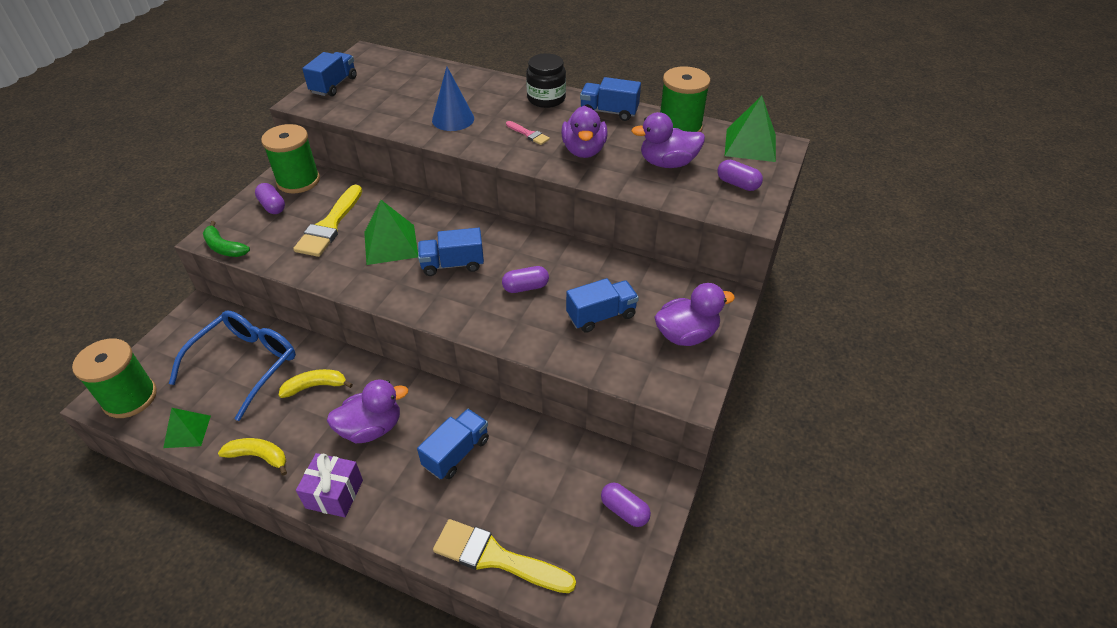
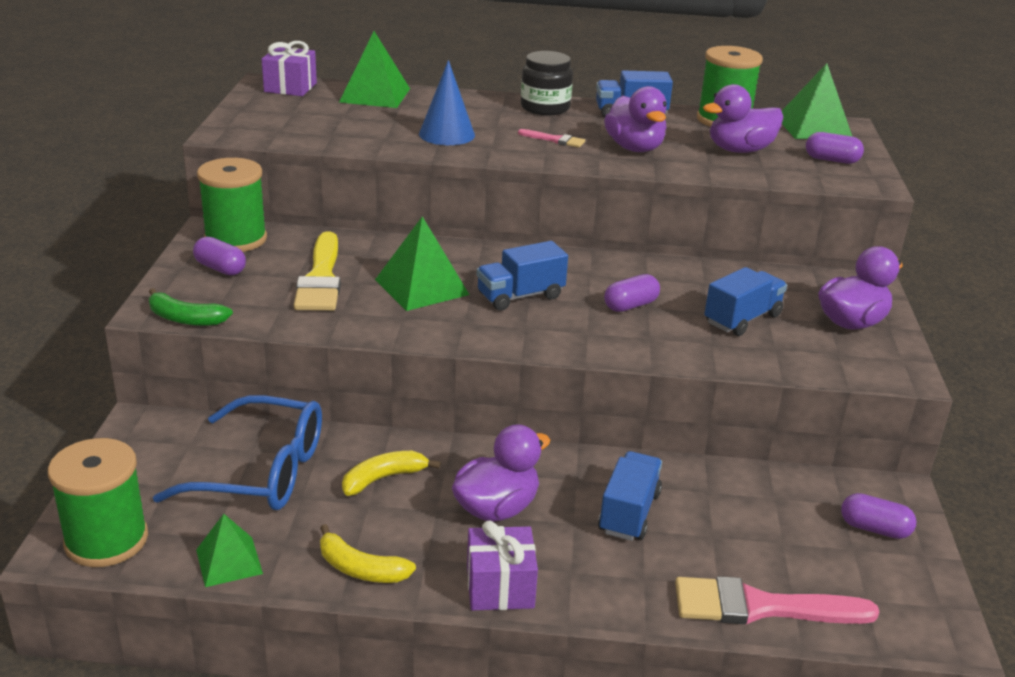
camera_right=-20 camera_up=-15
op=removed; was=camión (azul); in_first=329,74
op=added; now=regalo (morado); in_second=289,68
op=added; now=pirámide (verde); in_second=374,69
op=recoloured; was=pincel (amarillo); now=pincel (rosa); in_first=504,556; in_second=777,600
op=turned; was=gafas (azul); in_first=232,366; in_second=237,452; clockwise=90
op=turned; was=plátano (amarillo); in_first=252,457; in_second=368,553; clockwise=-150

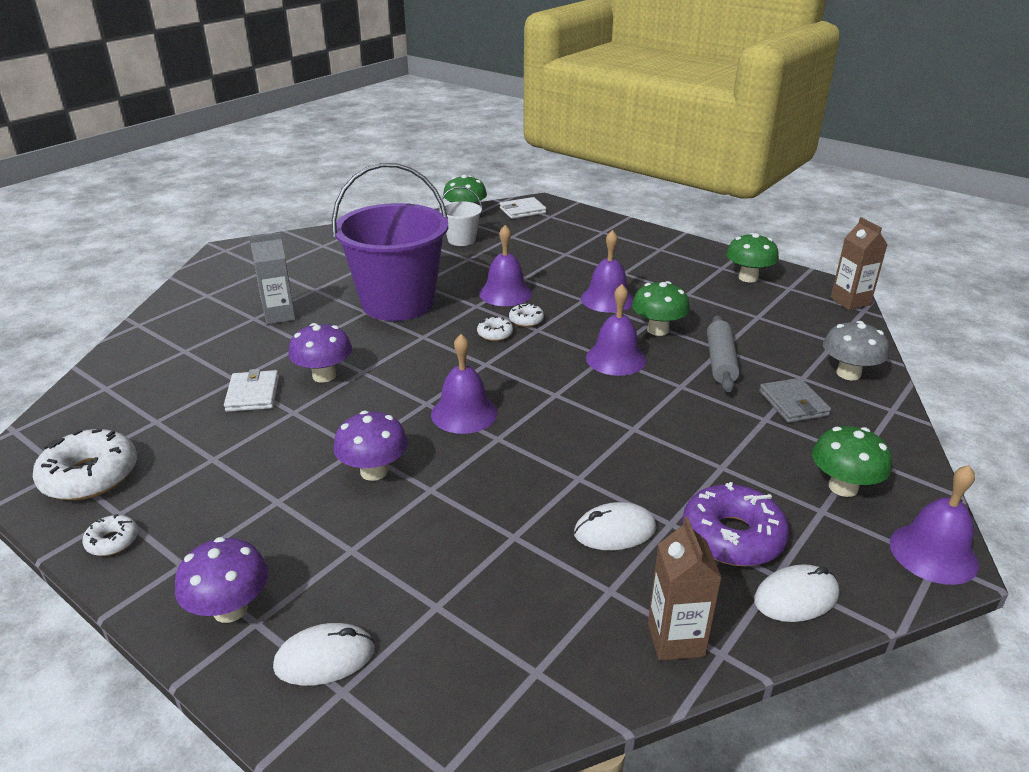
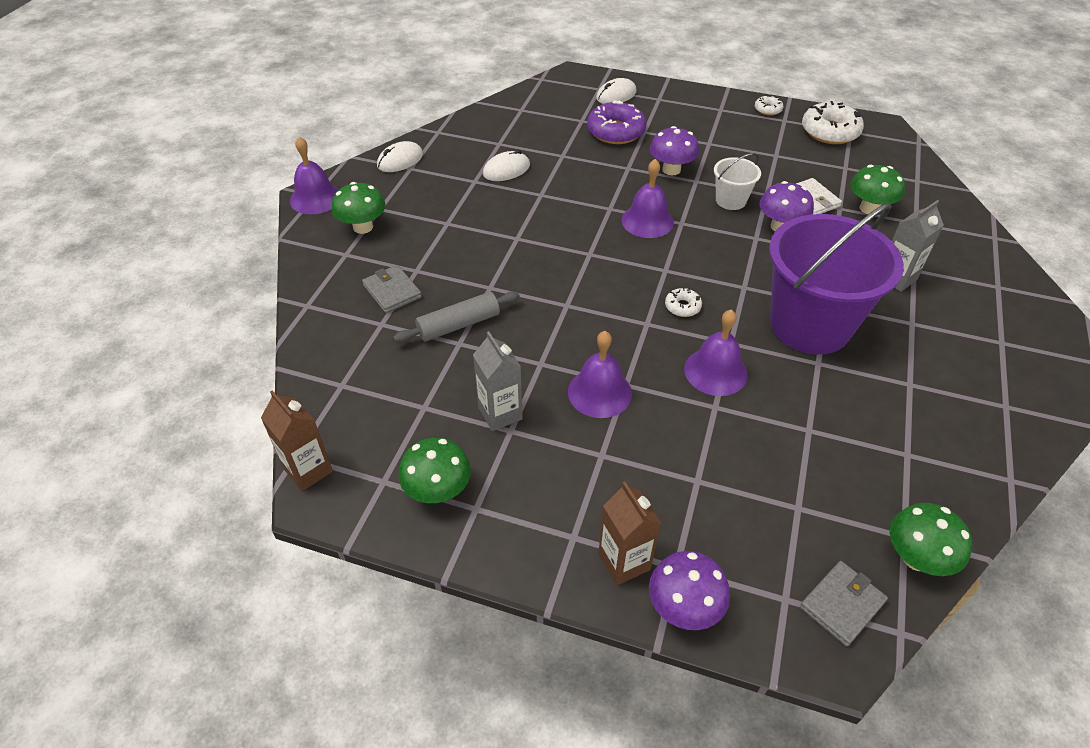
camera_right=160 camera_up=15
op=removed; was=rosquilla (blanco); in_first=526,315
op=removed; was=campana (morado); in_first=616,330
op=removed; was=seta (gris); in_first=856,350
op=added; now=cartón de leche (gris); in_second=498,381
op=moved; was=seta (morado); in_first=221,580; in_second=689,590
op=moved; was=balde (blanco); in_first=460,216; in_second=737,181
op=moved; was=seta (verde); in_first=661,308; in_second=878,189
op=moved; was=cartón de leche (marrón); in_first=685,589; in_second=629,533
op=moved; was=rosquilla (morado); in_first=735,524; in_second=617,122
op=recoloured; was=cartera (blanco); now=cartera (gris); in_first=523,208; in_second=844,604
op=turned; was=rodillo (gris); in_first=723,353; in_second=456,317; clockwise=75

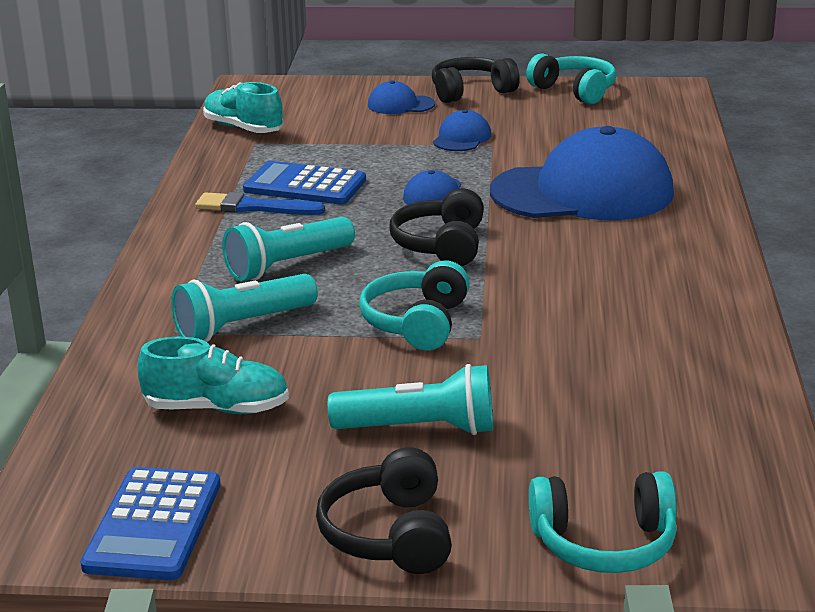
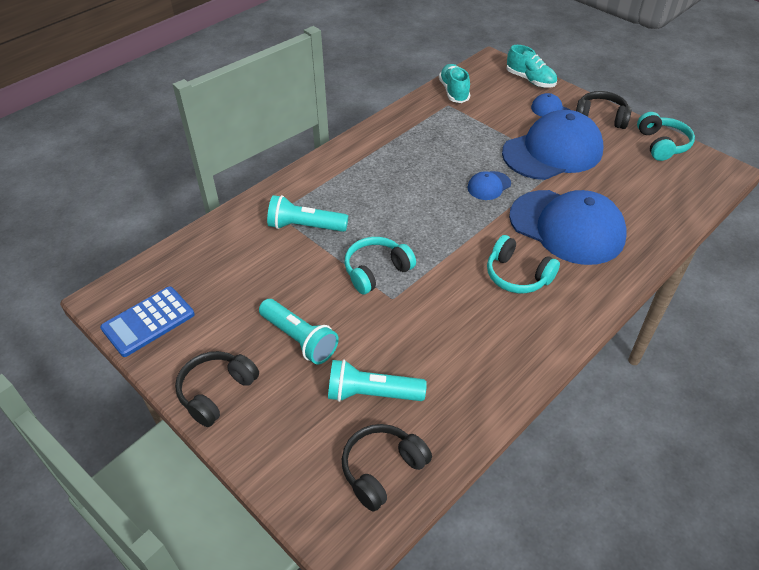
camera_right=40 camera_up=20
op=removed; was=pincel (azul); in_first=260,203
op=removed; was=calculadora (azul); in_first=304,183
op=moved; was=zapato (turquesa); in_first=213,375; in_second=531,66
op=moved; was=lámpara de mano (turquesa); in_first=288,249; in_second=377,380
op=moved; was=auriculares (negro); in_first=437,227; in_second=387,468
op=moved; was=auriculares (turquesa); in_first=603,522; in_second=523,264
op=resized; was=gorra (azul); in_first=462,130; in_second=552,145; ratio=2.35

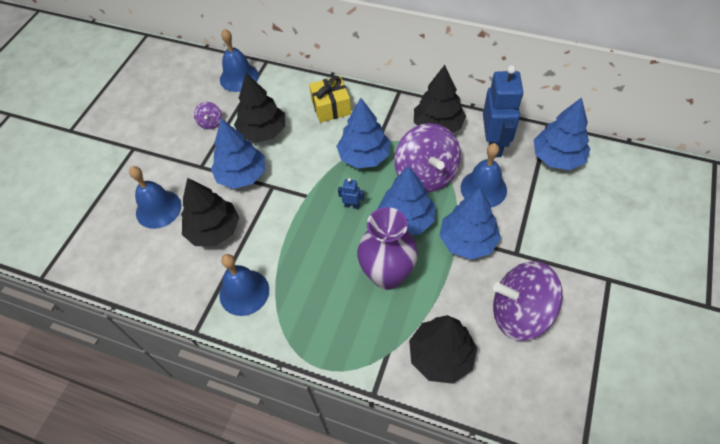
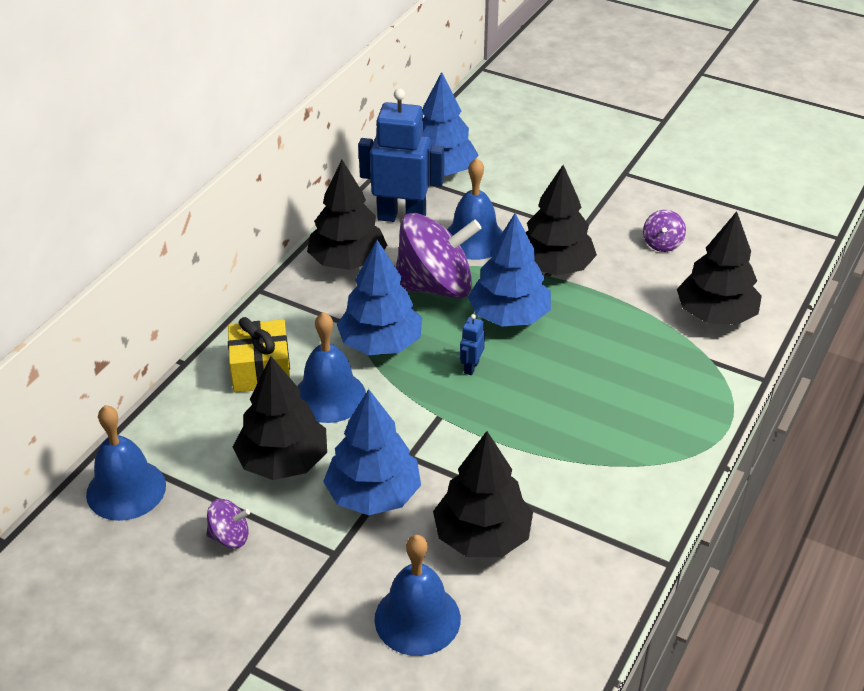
camera_right=-85 camera_up=-15
op=removed; was=florero (morado); in_first=387,248
op=moved; was=campana (azul); in_first=244,285; in_second=331,367
op=recoloured; was=árbol (azul); now=árbol (negro); in_first=470,224; in_second=561,220
op=resized; was=peonza (morado); in_first=528,301; in_second=664,231; ratio=0.44

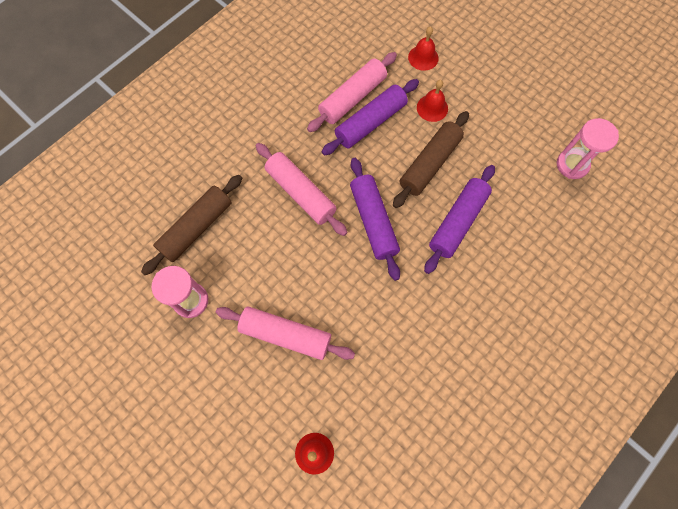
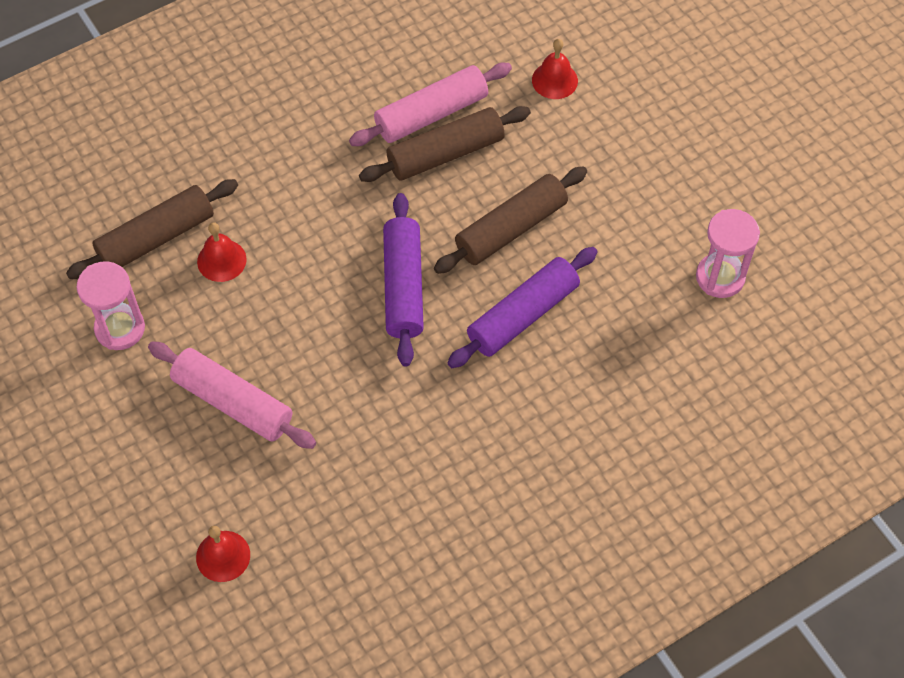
camera_right=15 camera_up=-10
op=removed; was=rodillo (rosa); in_first=301,189
op=moved; was=campana (rojo); in_first=432,101; in_second=222,252
op=recoloured; was=rodillo (morado); now=rodillo (marrón); in_first=370,117; in_second=445,144

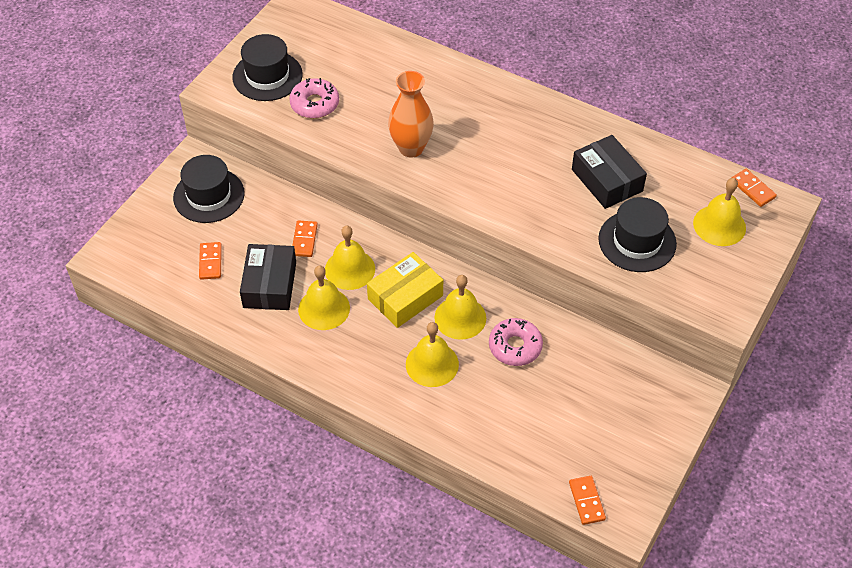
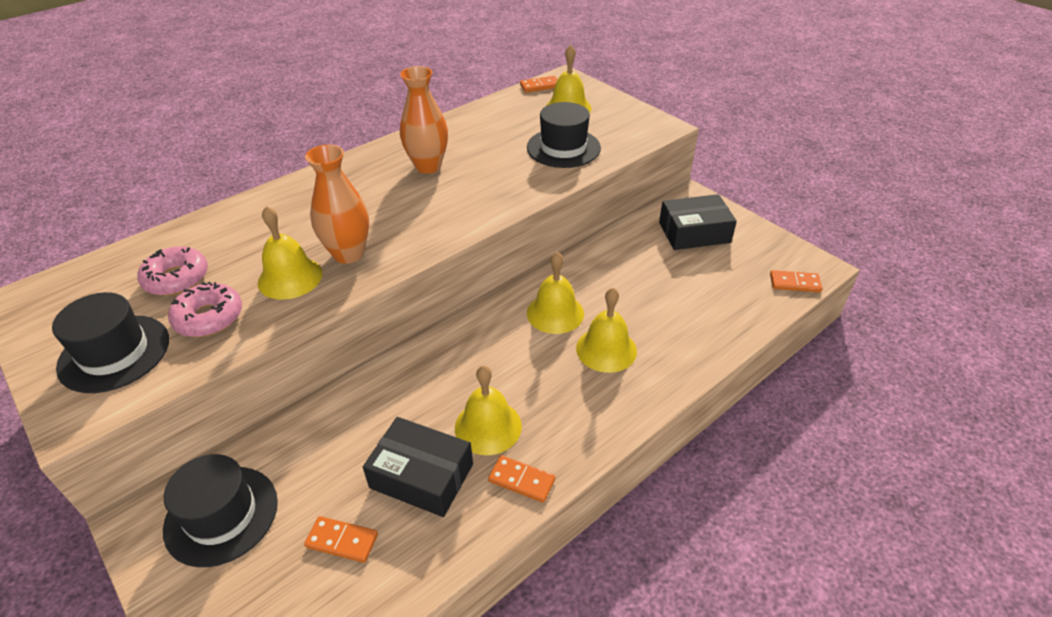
camera_right=-70 camera_up=-10
op=removed; was=caja (amarillo); in_first=405,290
op=added; now=florero (naranja); in_second=424,120
op=moved; was=ficha de dominó (naranja); in_first=305,239; in_second=521,479
op=moved; was=campana (amarillo); in_first=350,257; in_second=290,253
op=moved; was=rosquilla (rosa); in_first=516,342; in_second=173,271
op=moved; was=caja (negro); in_first=609,172; in_second=698,222

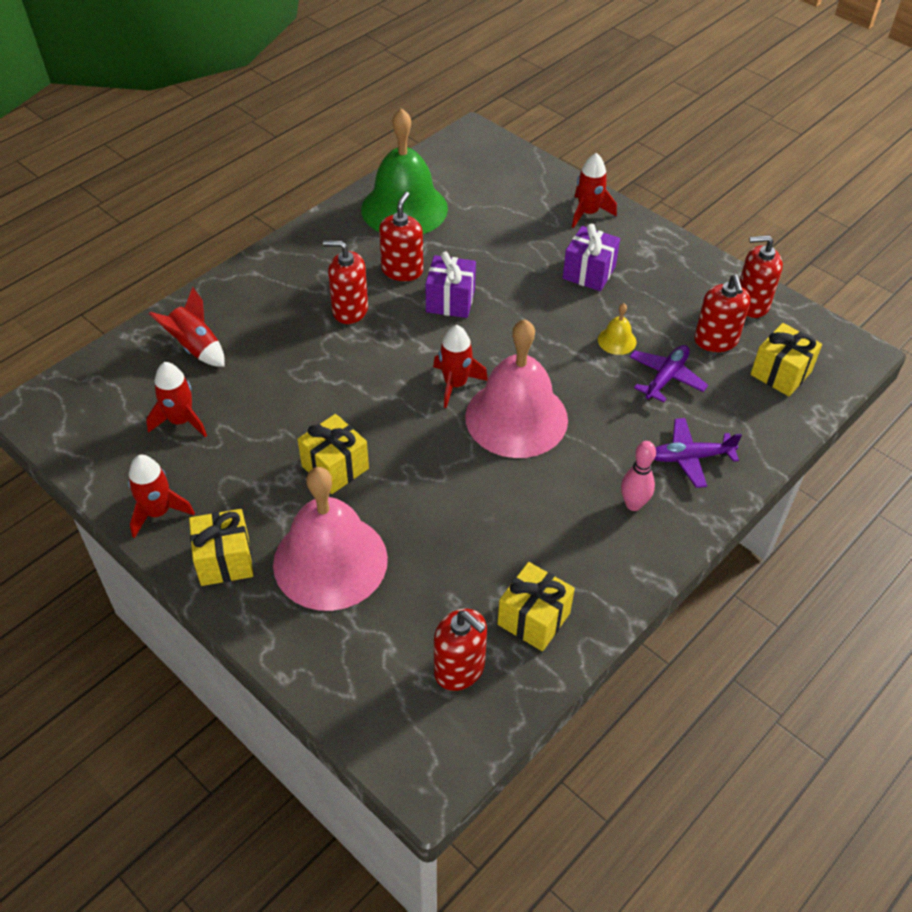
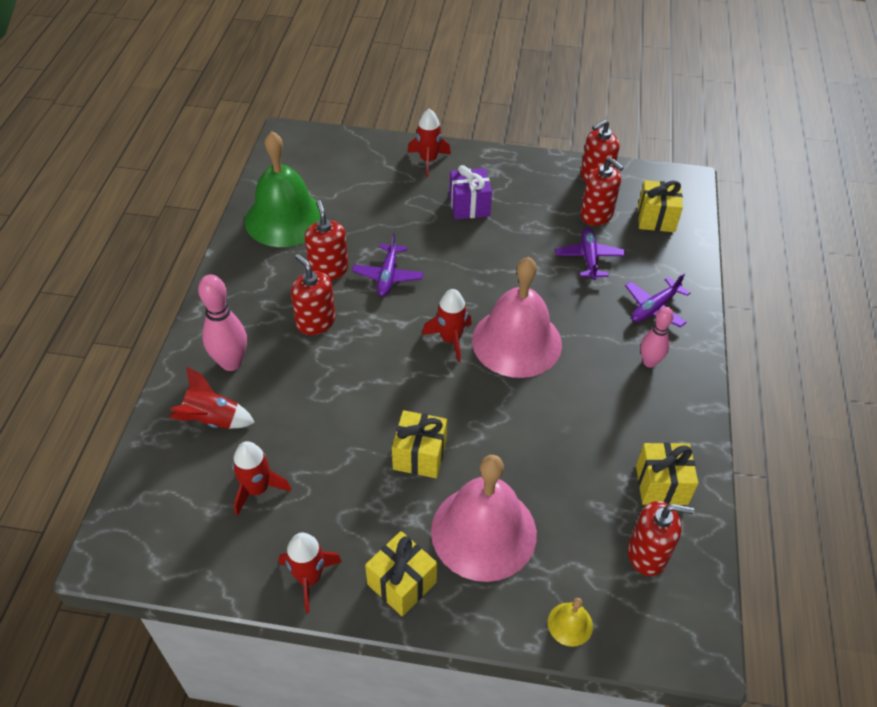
camera_right=-35 camera_up=0
op=added; now=bolo (rosa); in_second=222,322
op=moved; was=campana (amarillo); in_first=617,329; in_second=570,622
op=replaced; was=regalo (morado); now=avión (morado); in_first=450,285; in_second=388,264
op=turned; was=dispensador de jabón (rojo); in_first=345,282; in_second=313,294; clockwise=75

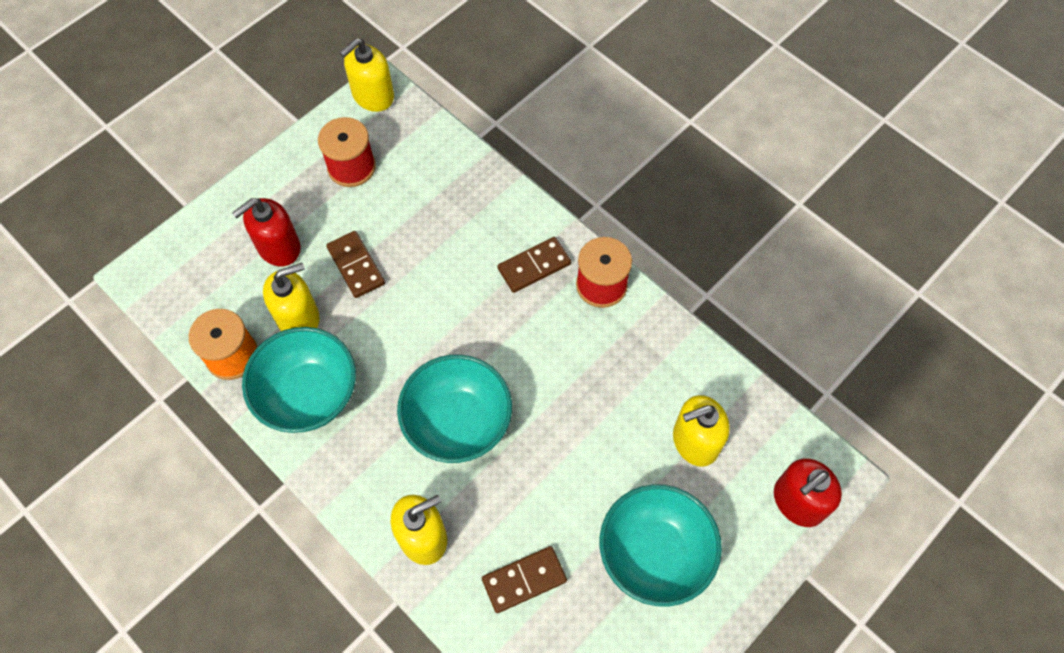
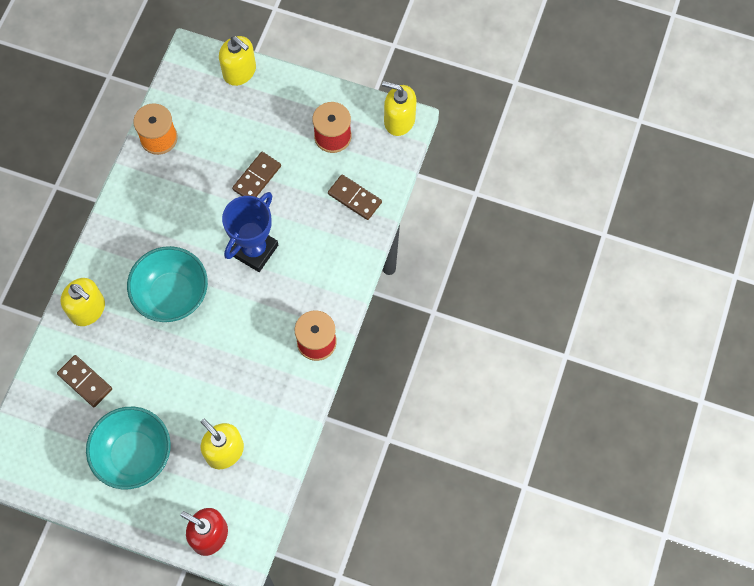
camera_right=65 camera_up=5
op=removed; was=dispensador de jabón (rojo); in_first=266,232
op=removed; was=cuenco (turquesa); in_first=299,380
op=added; now=trofeo (azul); in_second=250,232
op=moved; was=dispensador de jabón (amarillo); in_first=291,297; in_second=237,61
op=moved; was=ficha de dominó (marrón); in_first=534,265; in_second=355,197

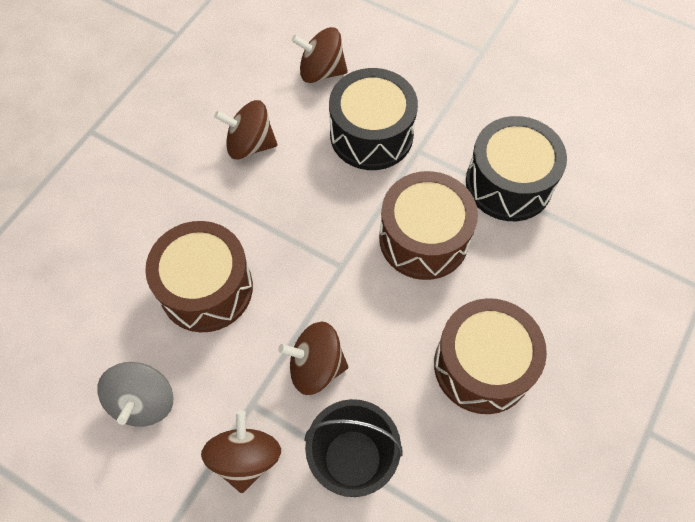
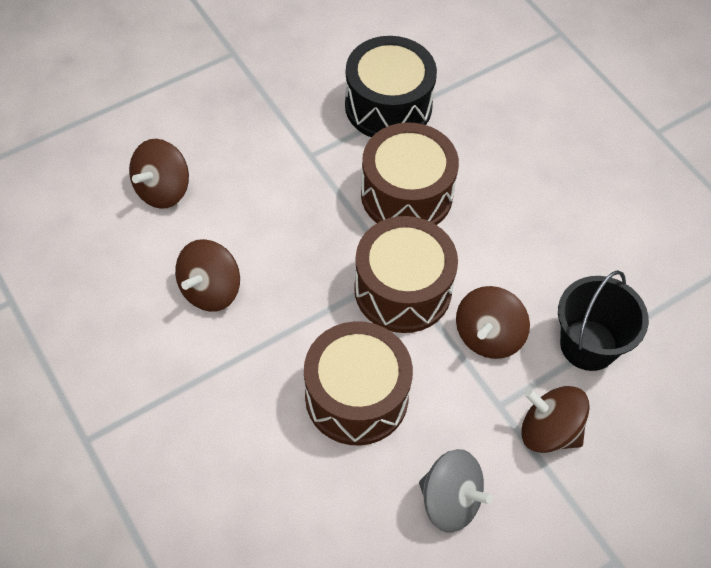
camera_right=-65 camera_up=-5
op=removed; was=tambor (negro); in_first=373,119
op=moved; was=tambor (marrón); in_first=490,356; in_second=406,274

